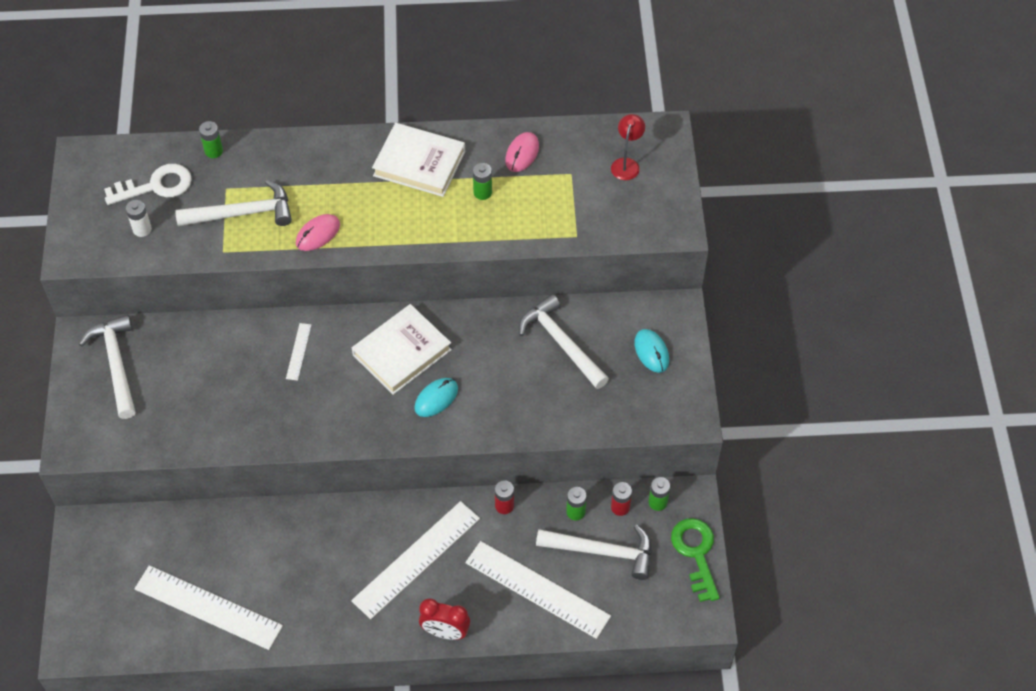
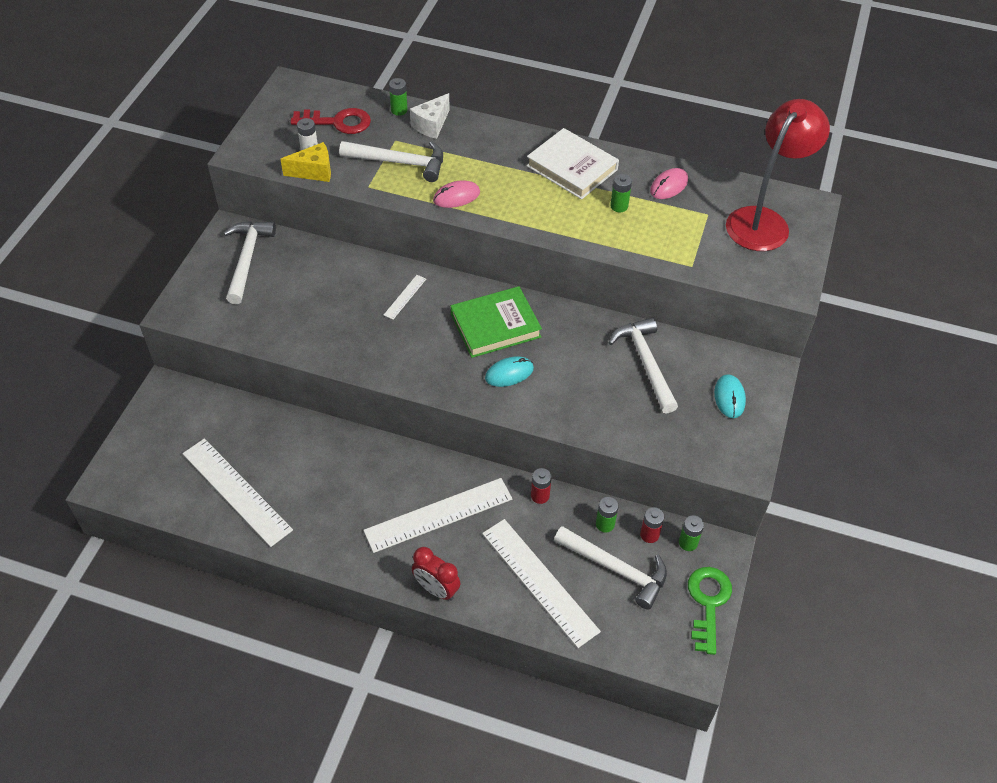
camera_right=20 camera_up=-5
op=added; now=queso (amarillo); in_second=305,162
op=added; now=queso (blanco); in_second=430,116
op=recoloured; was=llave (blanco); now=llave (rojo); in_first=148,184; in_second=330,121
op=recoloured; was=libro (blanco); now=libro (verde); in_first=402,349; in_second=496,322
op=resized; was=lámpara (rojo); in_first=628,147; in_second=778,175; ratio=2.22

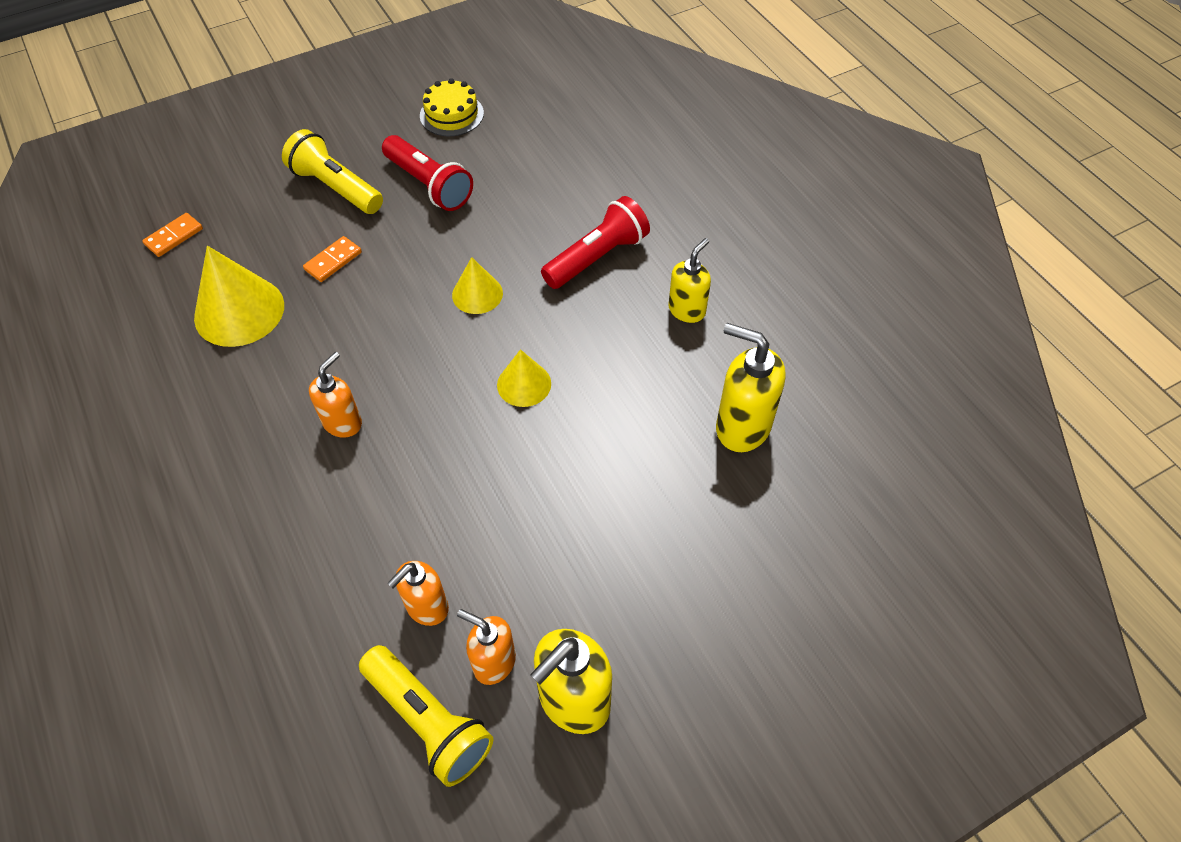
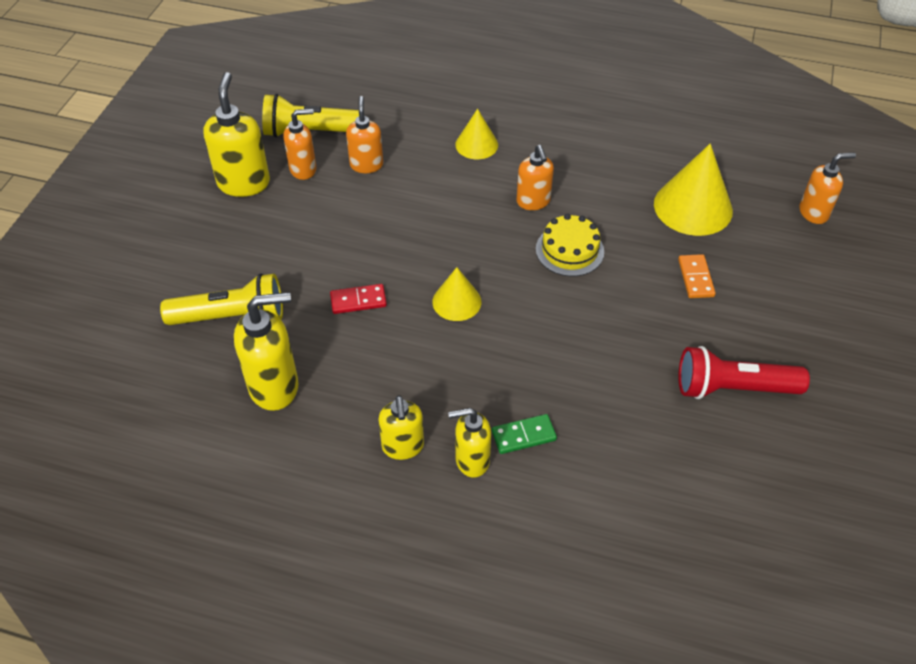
camera_right=135 camera_up=-5
op=added; now=ficha de dominó (rojo); in_second=358,299
op=added; now=dispensador de jabón (amarillo); in_second=469,443
op=moved; was=lámpara de mano (amarillo); in_first=332,171; in_second=221,299
op=moved; was=tarta (amarillo); in_first=452,107; in_second=570,245
op=moved; was=cono (amarillo); in_first=477,285; in_second=476,134
op=replaced; was=ficha de dominó (naranja); now=dispensador de jabón (naranja); in_first=172,235; in_second=828,188
op=replaced; was=lámpara de mano (rojo); now=ficha de dominó (verde); in_first=595,242; in_second=524,434

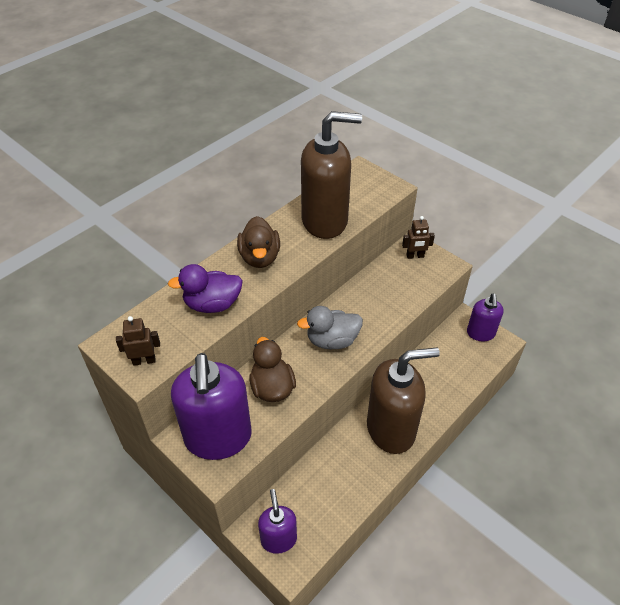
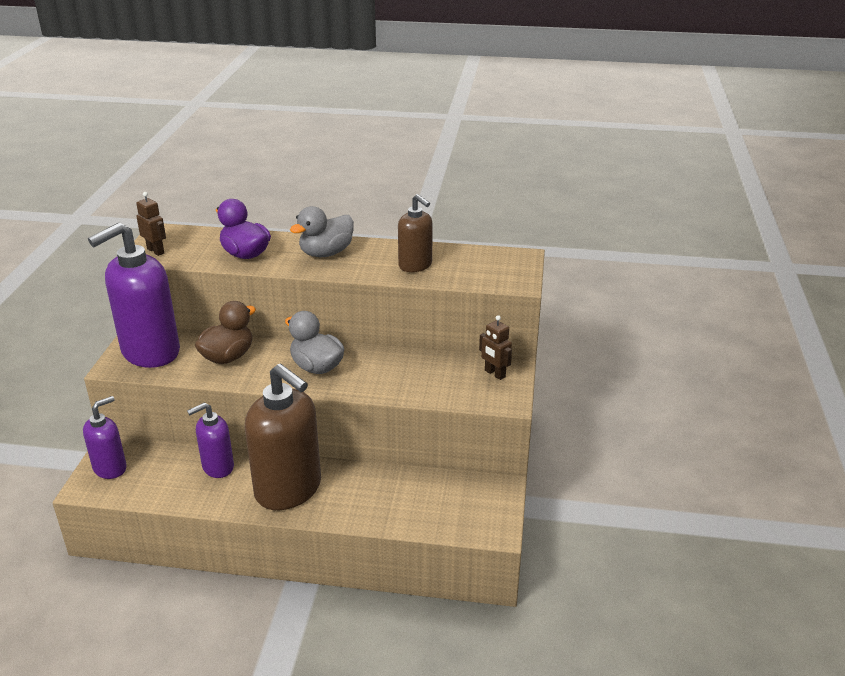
camera_right=55 camera_up=-15
op=moved; was=dispensador de jabón (morado); in_first=485,317; in_second=210,440
op=recoloured; was=pato (marrón); now=pato (gris); in_first=258,242; in_second=322,231
op=resized; was=dispensador de jabón (marrón); in_first=331,175; in_second=415,233; ratio=0.54

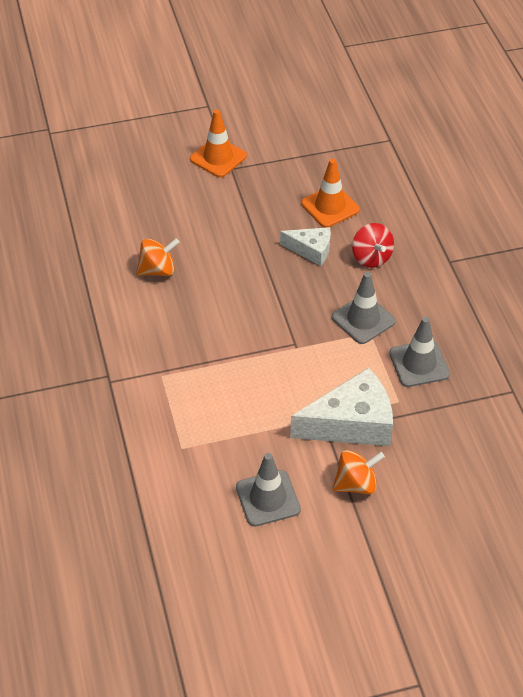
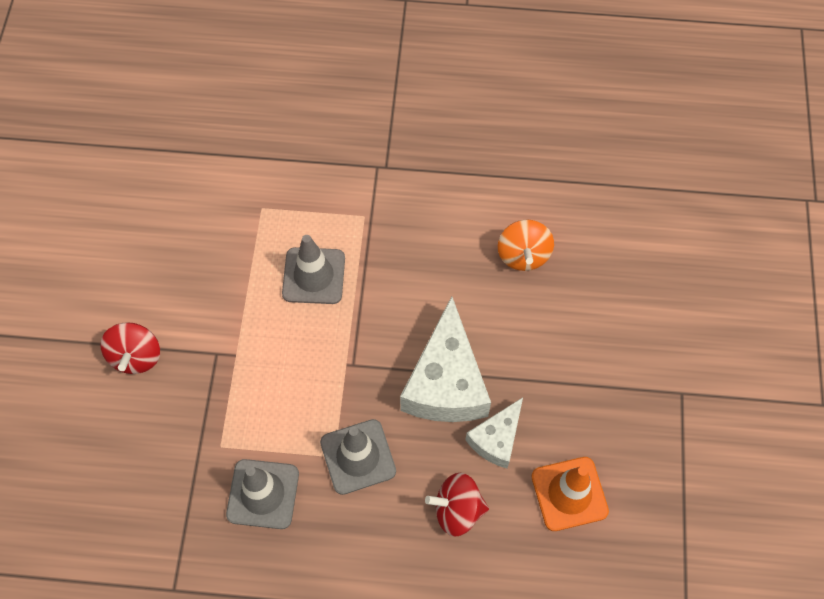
camera_right=110 camera_up=15
op=removed; was=cono de tráfico (naranja); in_first=218,143
op=moved; was=cono de tráfico (gris); in_first=268,489; in_second=313,269
op=moved; was=queso (blanco); in_first=341,406; in_second=445,359
op=recoloured; was=peonza (naranja); now=peonza (rojo); in_first=358,472; in_second=130,348

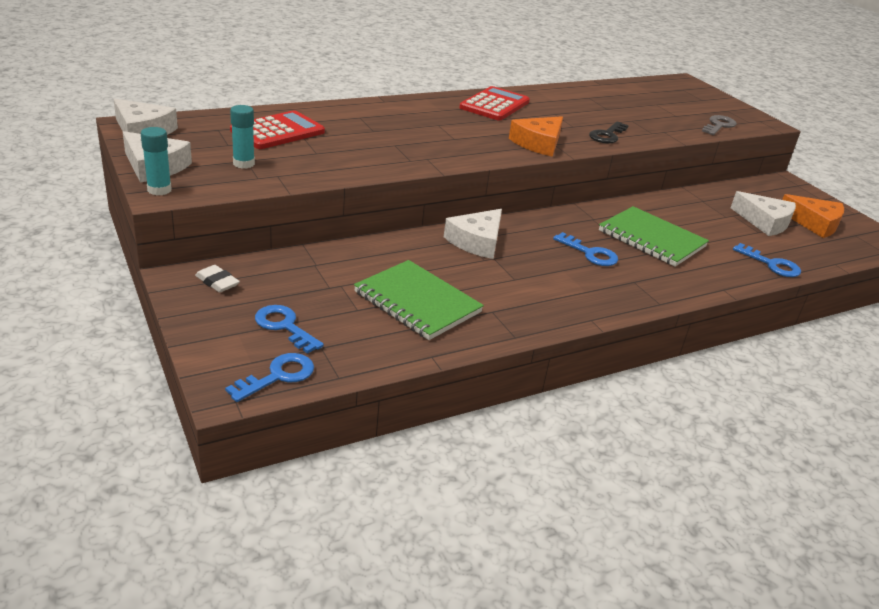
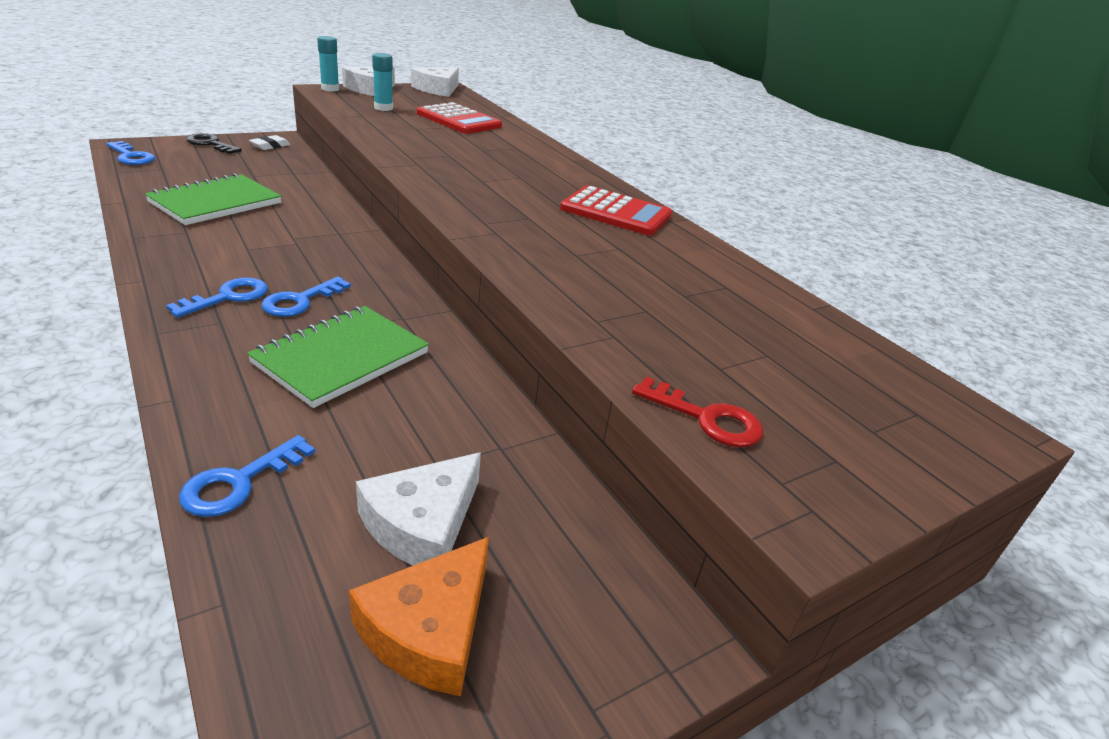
camera_right=85 camera_up=0
op=removed; was=queso (blanco); in_first=473,234
op=removed; was=queso (naranja); in_first=536,136
op=moved; was=llave (azul); in_first=289,329; in_second=217,298
op=moved; was=llave (negro); in_first=609,132; in_second=214,143
op=recoloured; was=llave (gris); now=llave (rojo); in_first=719,125; in_second=697,412

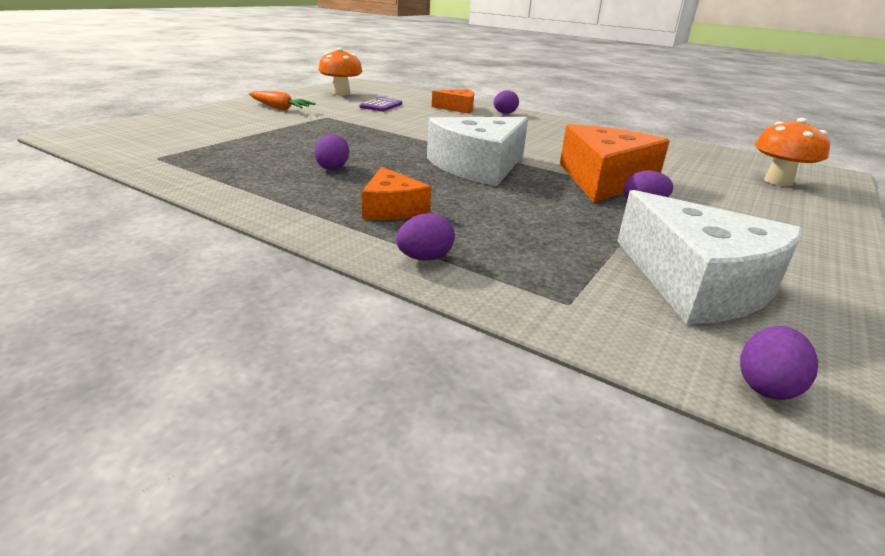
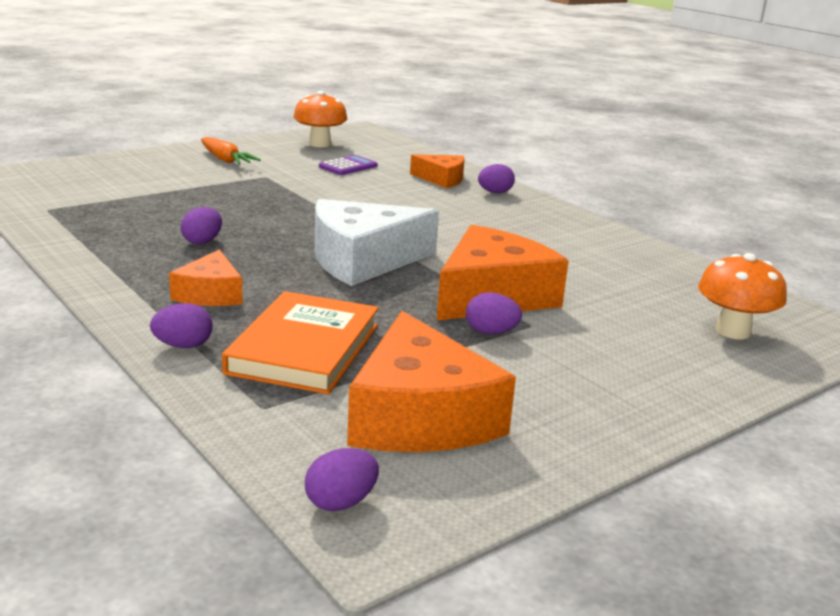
camera_right=20 camera_up=-5
op=added; now=libro (naranja); in_second=300,342
op=recoloured; was=queso (blanco); now=queso (naranja); in_first=710,257; in_second=431,381

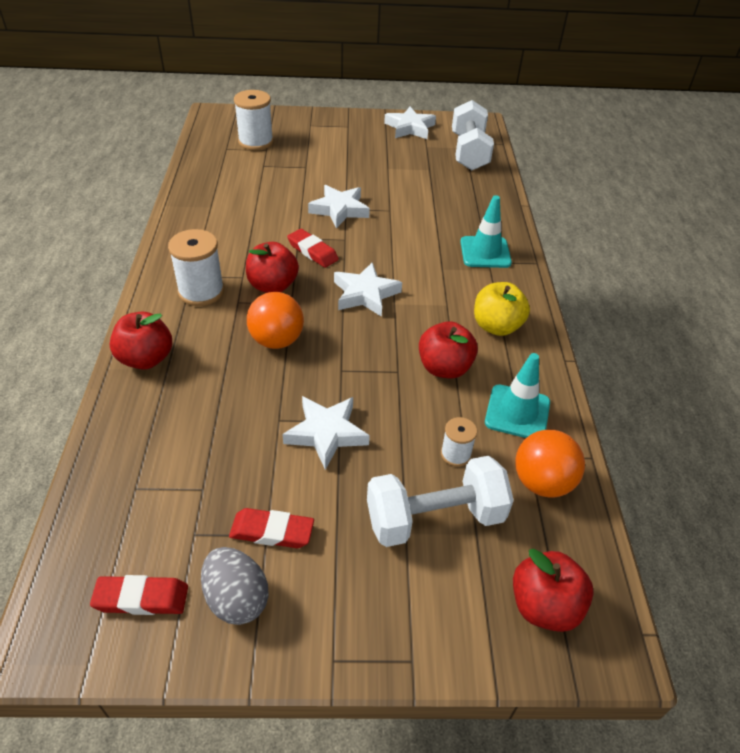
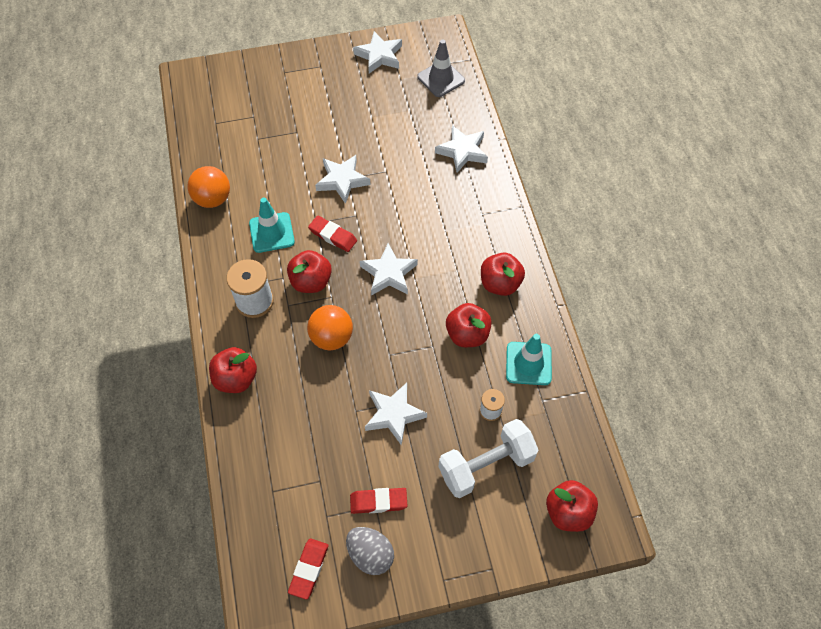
camera_right=-10 camera_up=15
op=removed; was=carrete (blanco); in_first=254,120
op=added; now=estrella (blanco); in_second=461,149
op=moved; was=cono de tráfico (turquesa); in_first=486,231; in_second=272,225
op=moved; was=pelota (naranja); in_first=550,463; in_second=209,187
op=replaced; was=mancuerna (blanco); now=cono de tráfico (gris); in_first=473,135; in_second=441,68
op=recoloured; was=manzana (amarillo); now=manzana (rojo); in_first=502,309; in_second=503,274
op=turned; was=goma de borrar (rojo); in_first=139,595; in_second=308,569; clockwise=-60

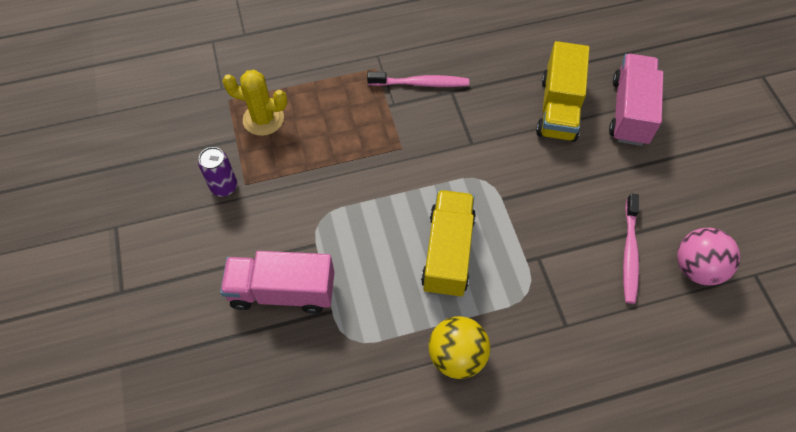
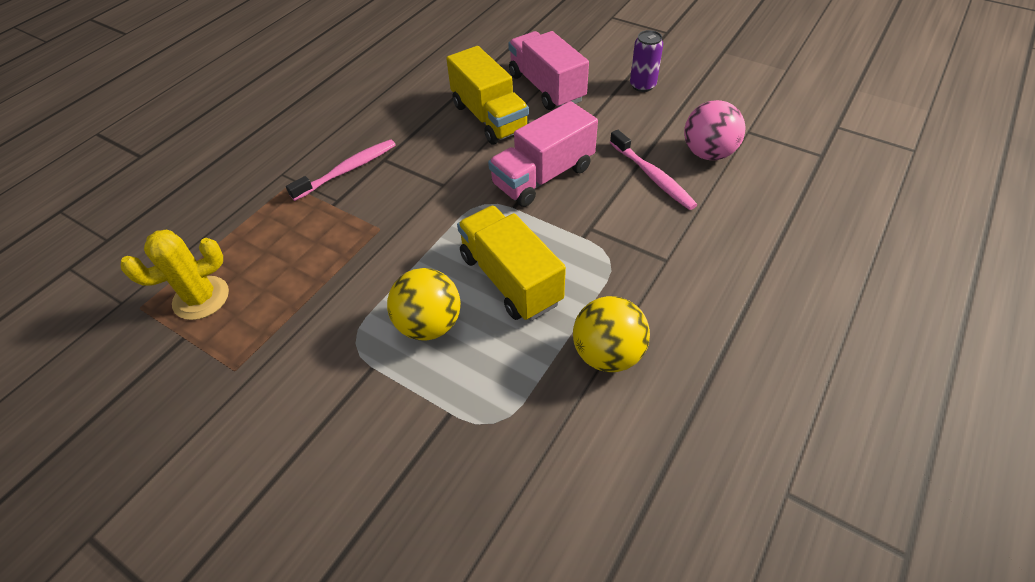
camera_right=-40 camera_up=-10
op=added; now=pelota (amarillo); in_second=424,304
op=moved; was=lata (morado); in_first=217,172; in_second=646,61
op=moved; was=camión (rosa); in_first=277,282; in_second=543,154

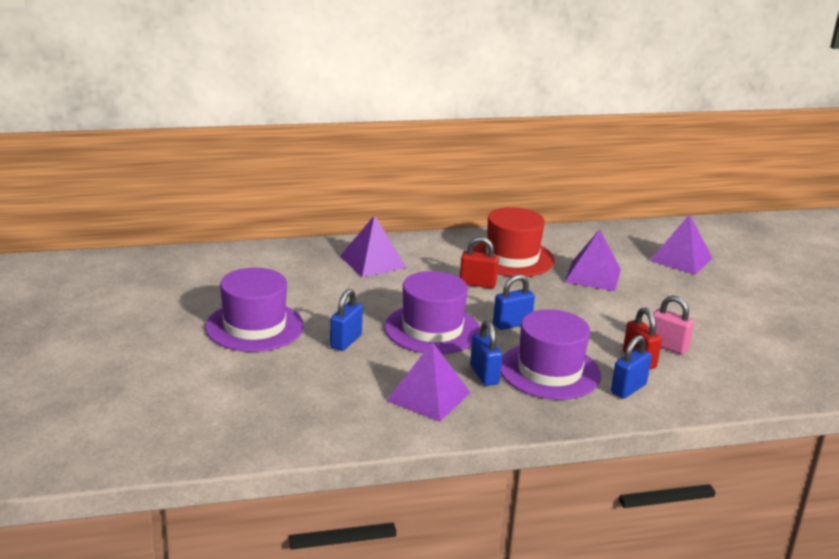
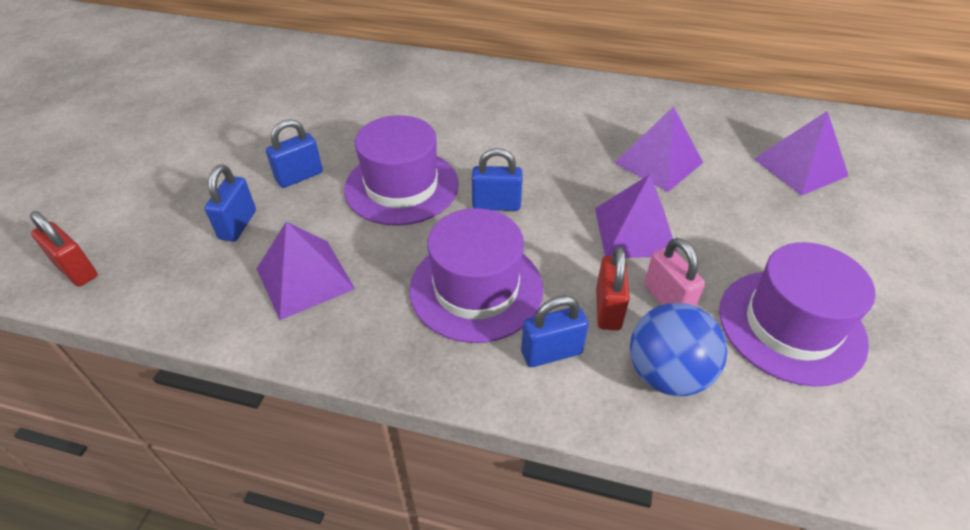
camera_right=30 camera_up=20
op=removed; was=sombrero (rojo); in_first=513,242
op=added; now=pelota (azul); in_second=678,349
op=moved; was=sombrero (morado); in_first=254,310; in_second=797,314
op=moved; was=pirámide (morado); in_first=373,246; in_second=636,216
op=moved; was=candado (rojo); in_first=479,262; in_second=64,249
op=moved; was=candado (azul); in_first=486,353; in_second=230,203

